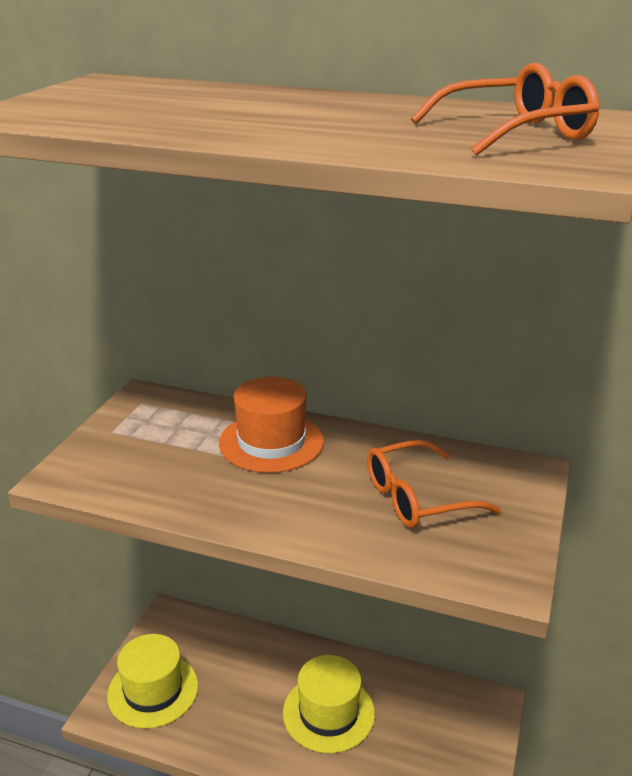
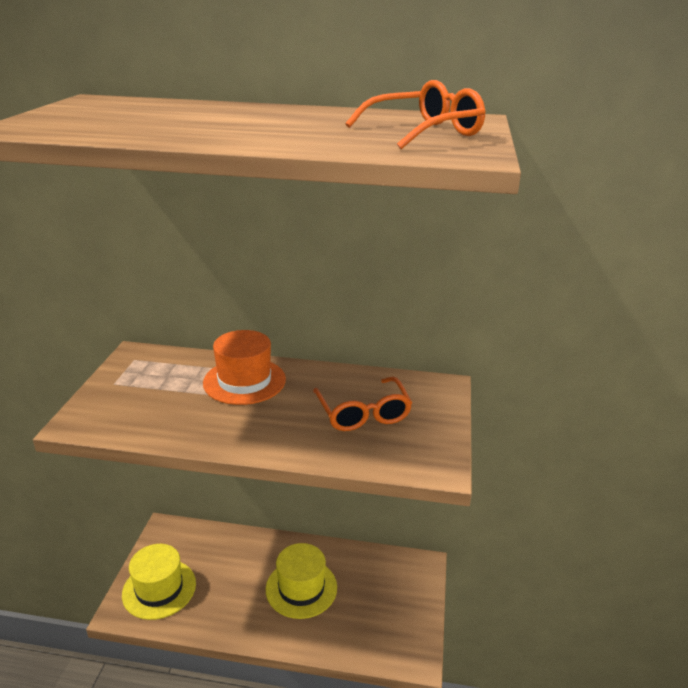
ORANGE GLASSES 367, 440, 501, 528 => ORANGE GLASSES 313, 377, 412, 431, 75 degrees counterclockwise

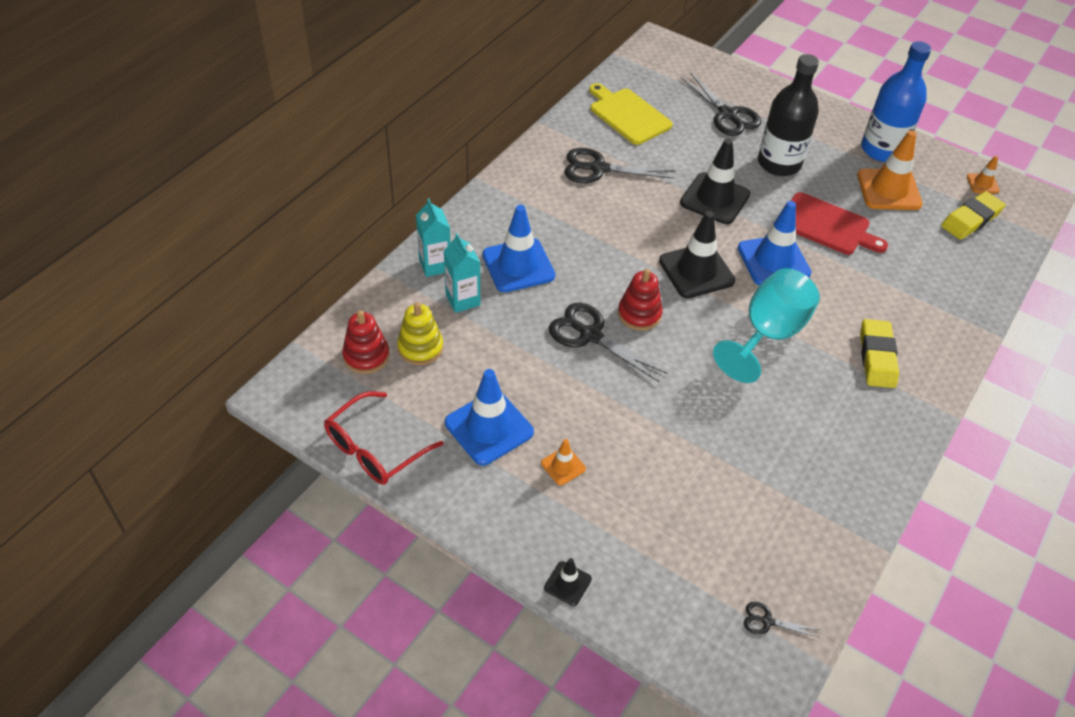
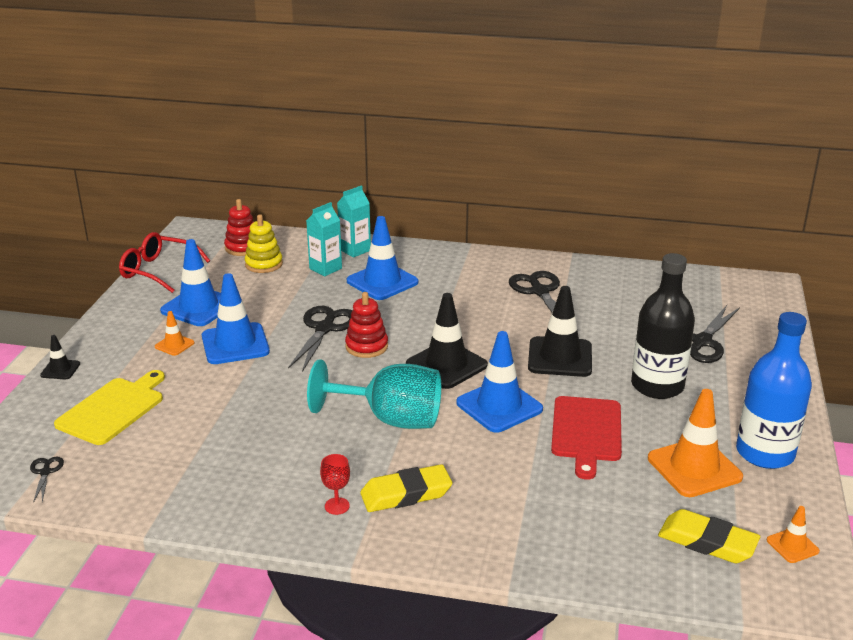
nothing => BLUE TRAFFIC CONE 202, 273, 270, 364
nothing => RED GOBLET 320, 454, 350, 515
YELLOW CUTTING BOARD 589, 83, 673, 145 => YELLOW CUTTING BOARD 54, 370, 165, 445, relocated

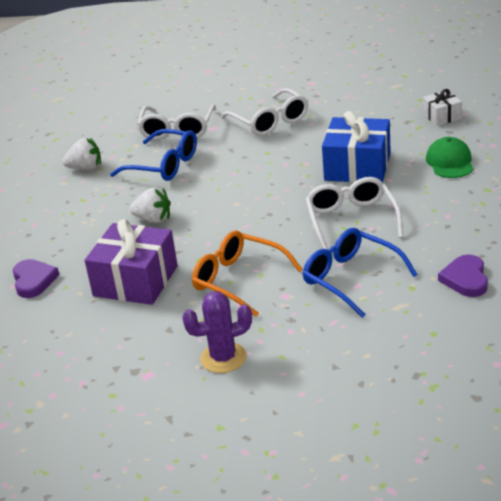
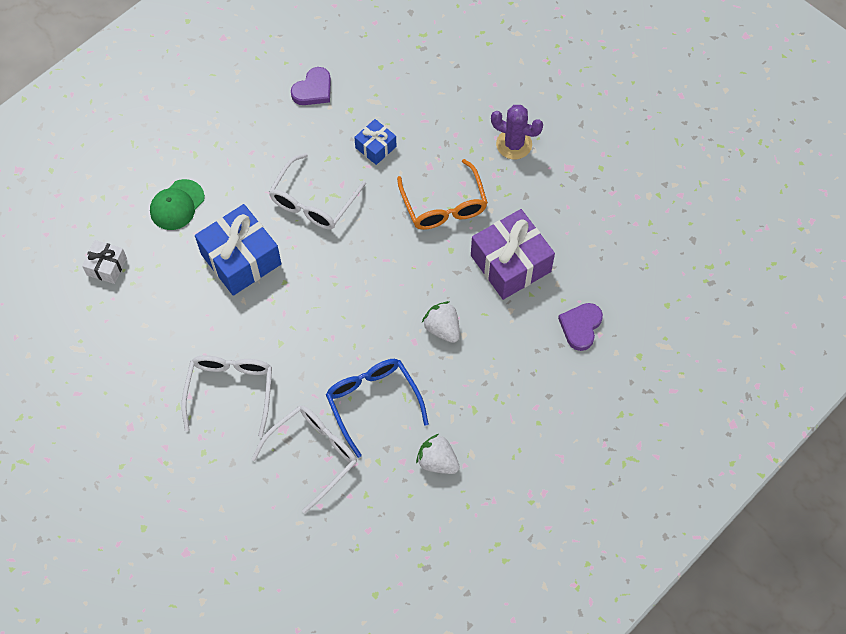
BLUE GLASSES 303, 228, 418, 318 => BLUE GIFT 354, 119, 397, 165

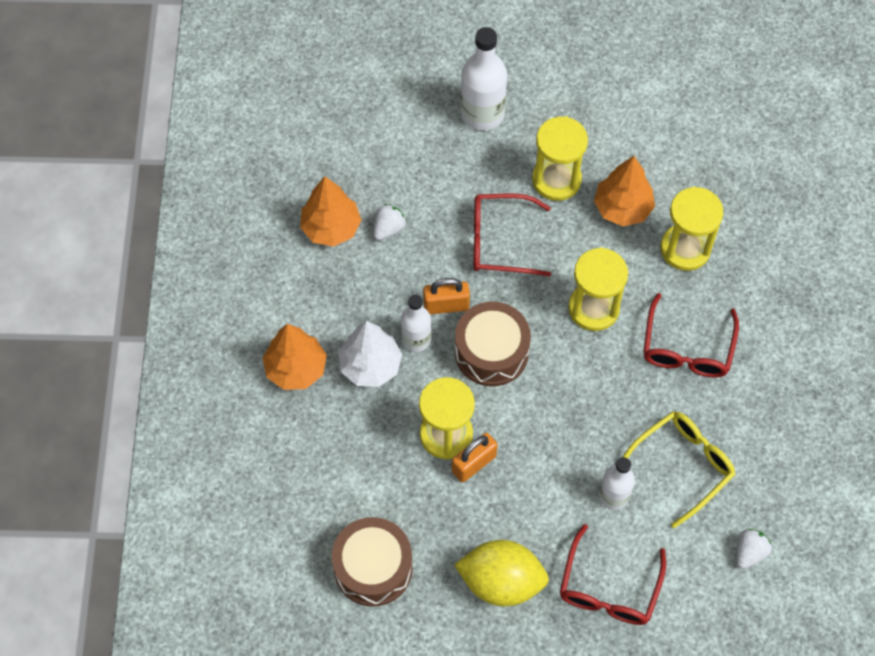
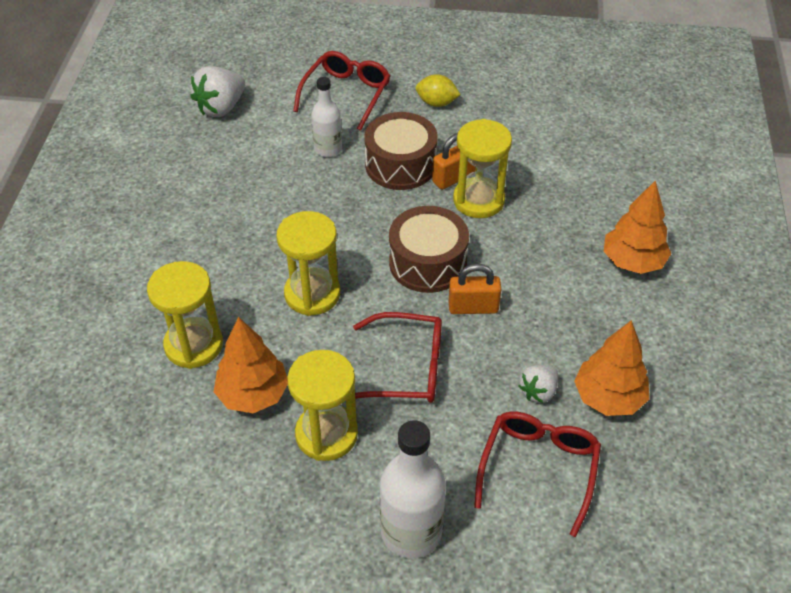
WHITE TREE 338, 321, 402, 387 => nothing
WHITE BOTTLE 401, 295, 431, 352 => nothing
YELLOW GLASSES 623, 411, 736, 528 => nothing
BROWN DRUM 332, 517, 413, 606 => BROWN DRUM 364, 112, 438, 190, relocated
RED GLASSES 643, 293, 739, 377 => RED GLASSES 474, 411, 601, 537, relocated
YELLOW LEMON 454, 540, 549, 606 => YELLOW LEMON 416, 74, 461, 107, x0.57
WHITE STRAWBERRY 736, 529, 772, 569 => WHITE STRAWBERRY 190, 66, 245, 117, x1.65

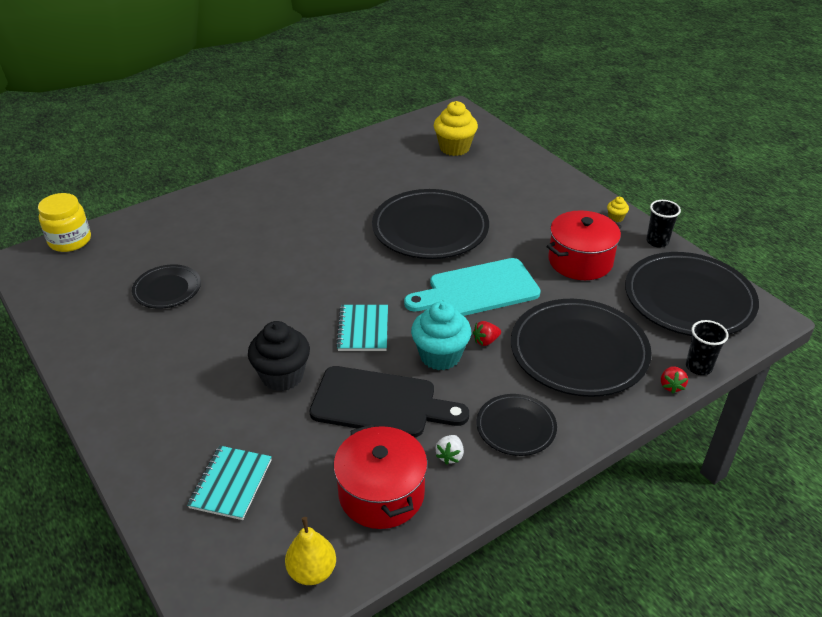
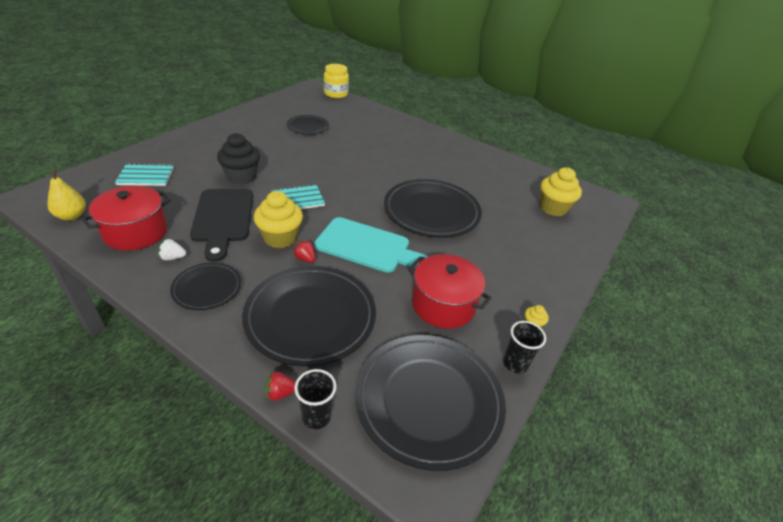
TURQUOISE CUPCAKE 411, 301, 471, 370 => YELLOW CUPCAKE 254, 191, 303, 248
TURQUOISE CUTTING BOARD 404, 258, 541, 316 => TURQUOISE CUTTING BOARD 314, 217, 429, 273, 150 degrees clockwise

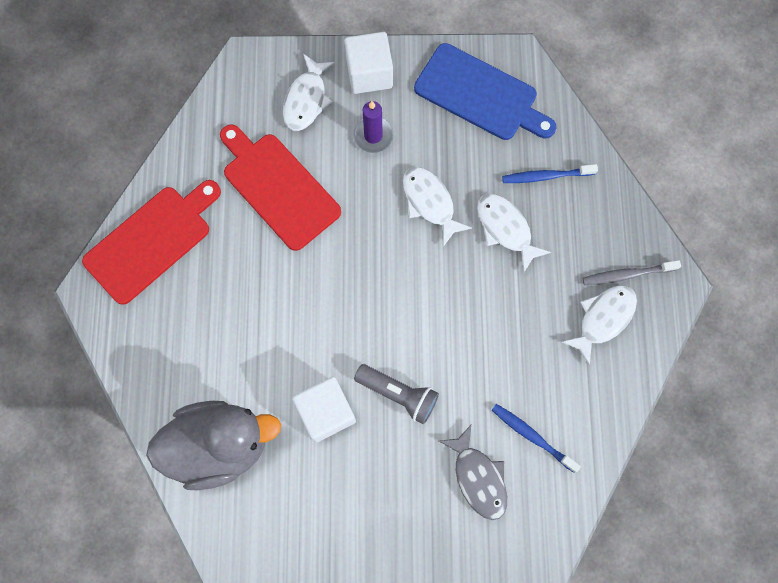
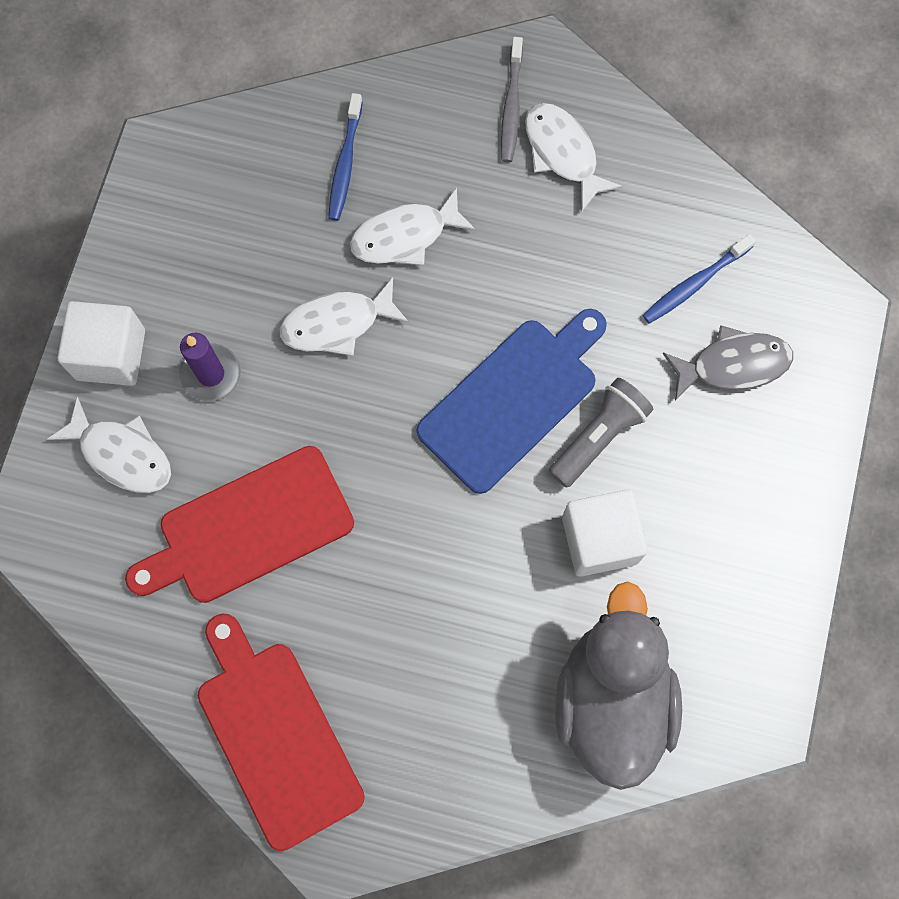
BLUE CUTTING BOARD 414, 43, 557, 140 => BLUE CUTTING BOARD 417, 309, 607, 494, relocated

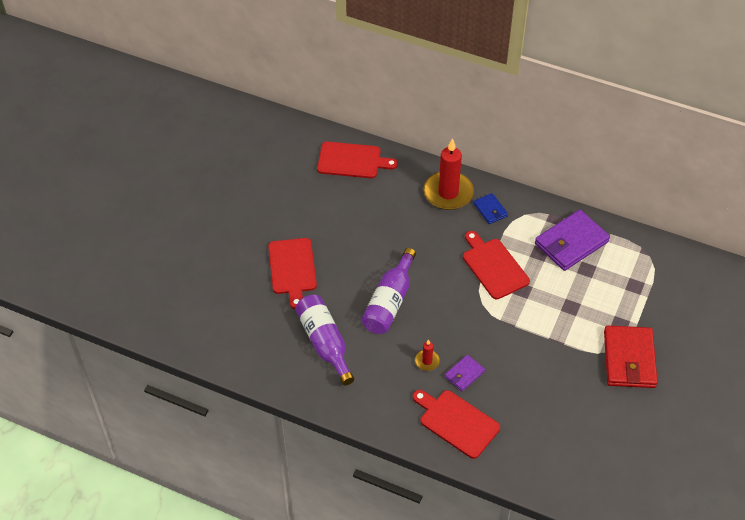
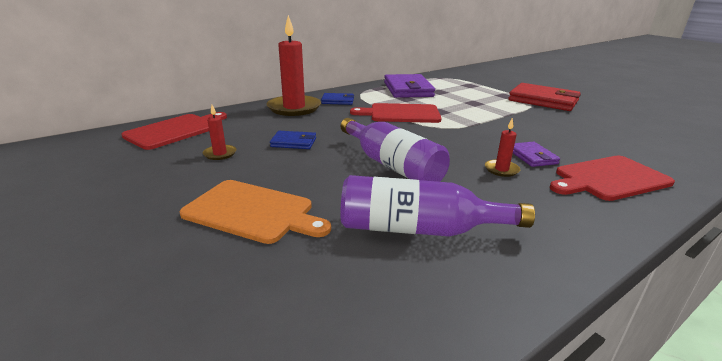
nothing => RED CANDLE 203, 105, 236, 160
nothing => BLUE WALLET 270, 131, 316, 149
RED CUTTING BOARD 268, 238, 317, 309 => ORANGE CUTTING BOARD 180, 180, 331, 244

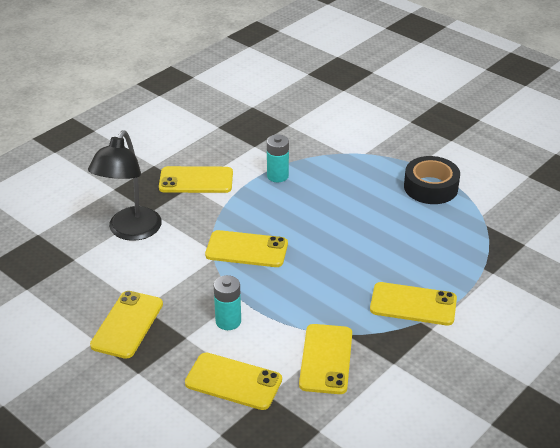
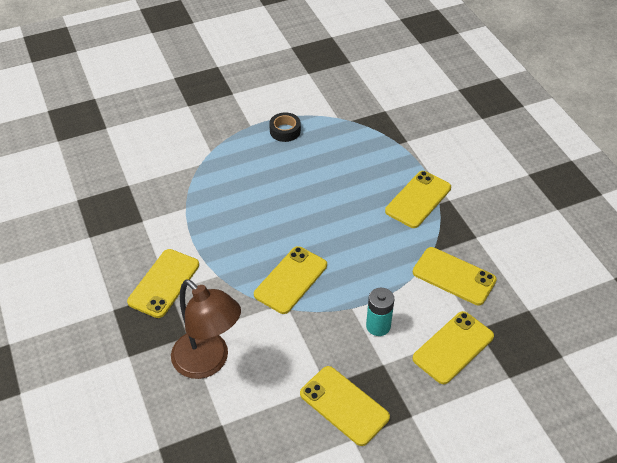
TURQUOISE BATTERY 267, 135, 289, 182 => nothing
BLACK LAMP 88, 130, 162, 241 => BROWN LAMP 171, 280, 241, 379
BLACK TAPE 404, 156, 460, 204 => BLACK TAPE 269, 112, 301, 142, x0.63

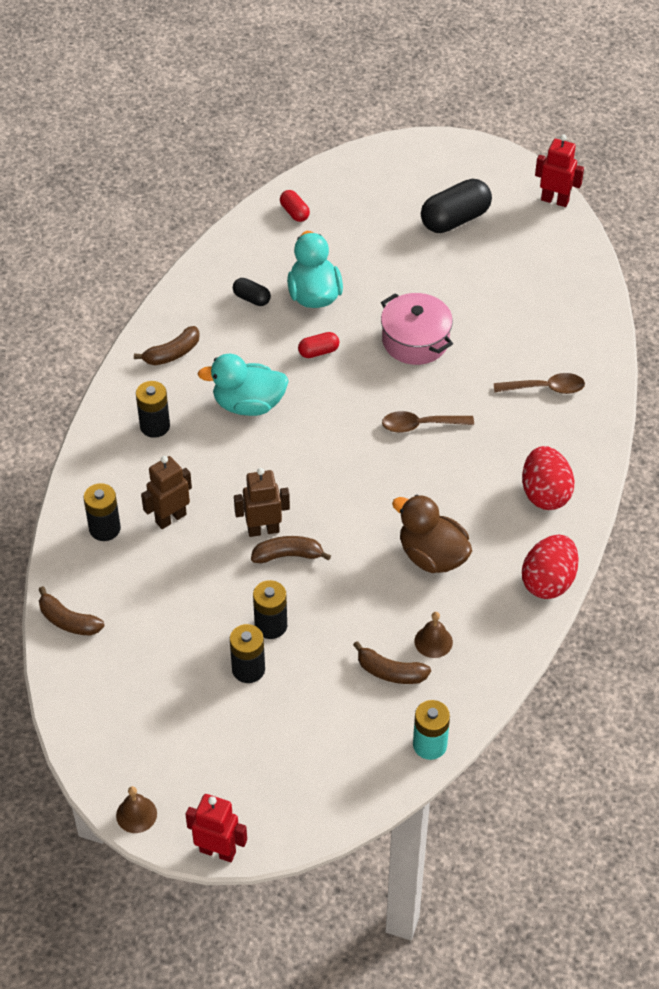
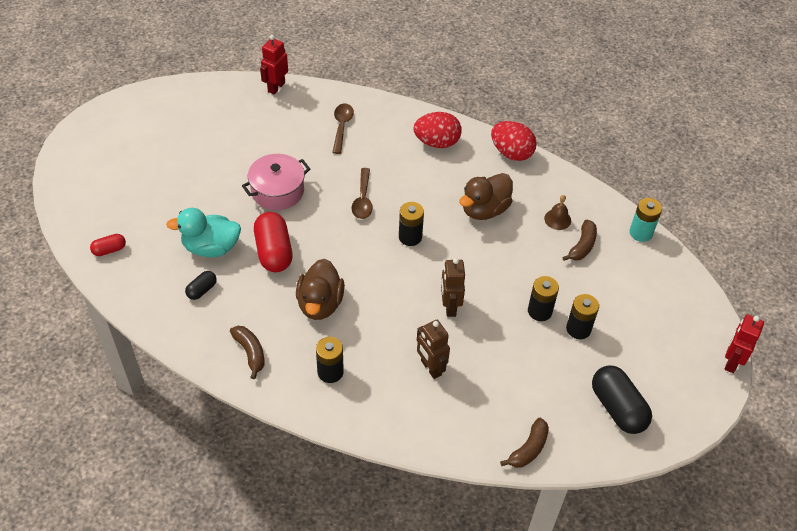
BROWN BELL 116, 786, 157, 833 => nothing
BROWN BANANA 251, 536, 331, 563 => nothing
BLACK BATTERY 83, 483, 121, 541 => BLACK BATTERY 399, 202, 424, 246, relocated
BLACK CAPSULE 421, 179, 492, 233 => BLACK CAPSULE 592, 365, 652, 434, relocated
RED ROBOT 535, 135, 584, 207 => RED ROBOT 260, 35, 288, 94, relocated
TURQUOISE DUCK 198, 354, 288, 416 => BROWN DUCK 296, 259, 345, 320
RED CAPSULE 298, 332, 339, 358 => RED CAPSULE 254, 212, 293, 272, x1.96

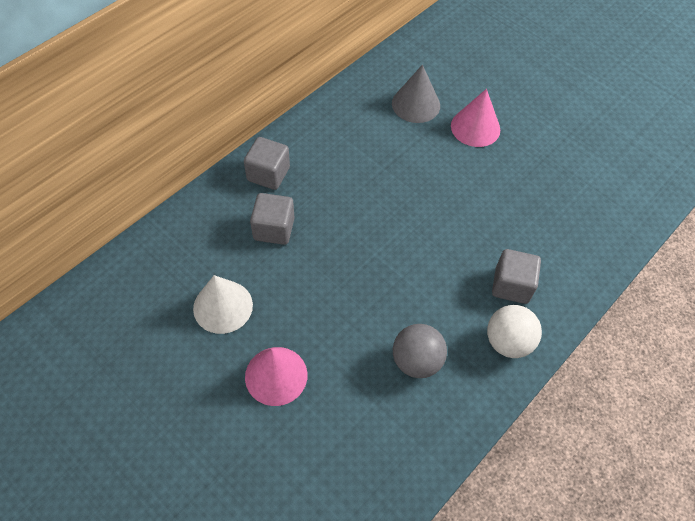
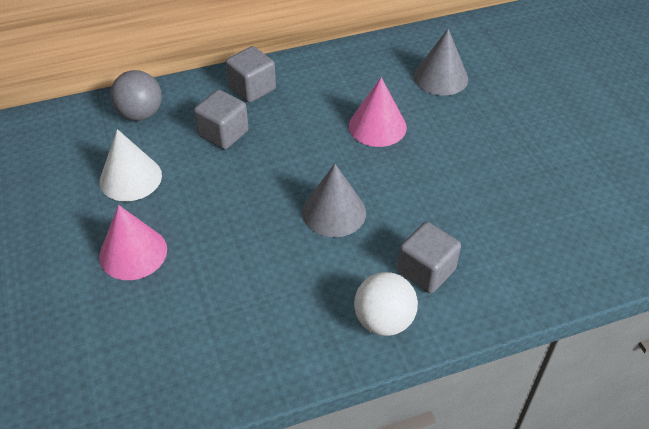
nothing => GREY CONE 302, 164, 366, 237
GREY BALL 393, 324, 447, 378 => GREY BALL 110, 70, 162, 121, relocated
PINK CONE 451, 89, 500, 147 => PINK CONE 349, 77, 407, 147, relocated

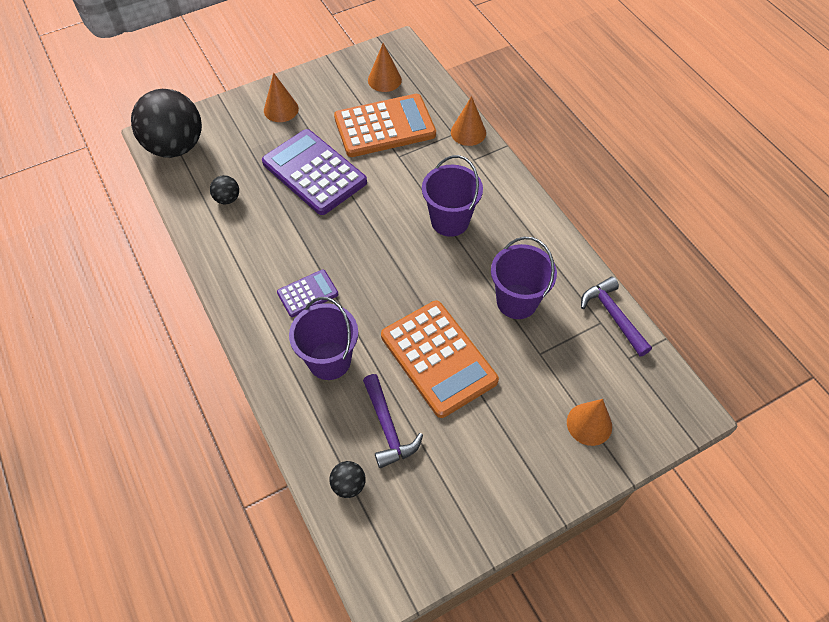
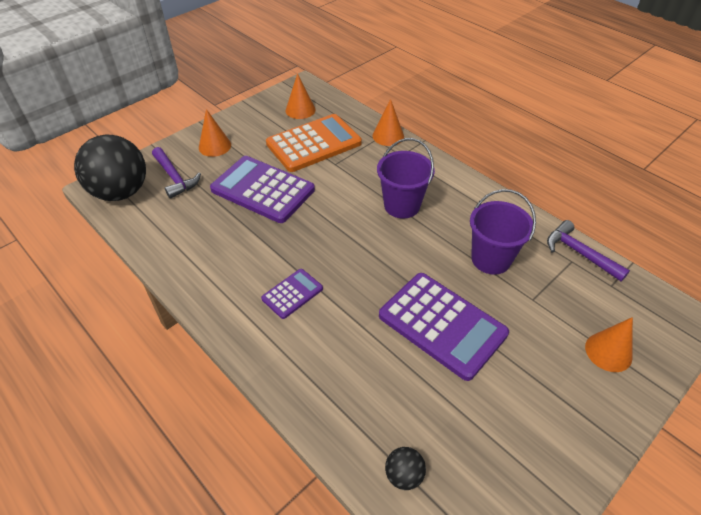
BLACK BALL 210, 175, 239, 205 => nothing
PURPLE BUCKET 289, 297, 358, 380 => nothing
PURPLE HAMMER 363, 374, 423, 468 => PURPLE HAMMER 152, 147, 201, 199, relocated
ORANGE CALCULATOR 381, 301, 499, 418 => PURPLE CALCULATOR 379, 273, 509, 381

